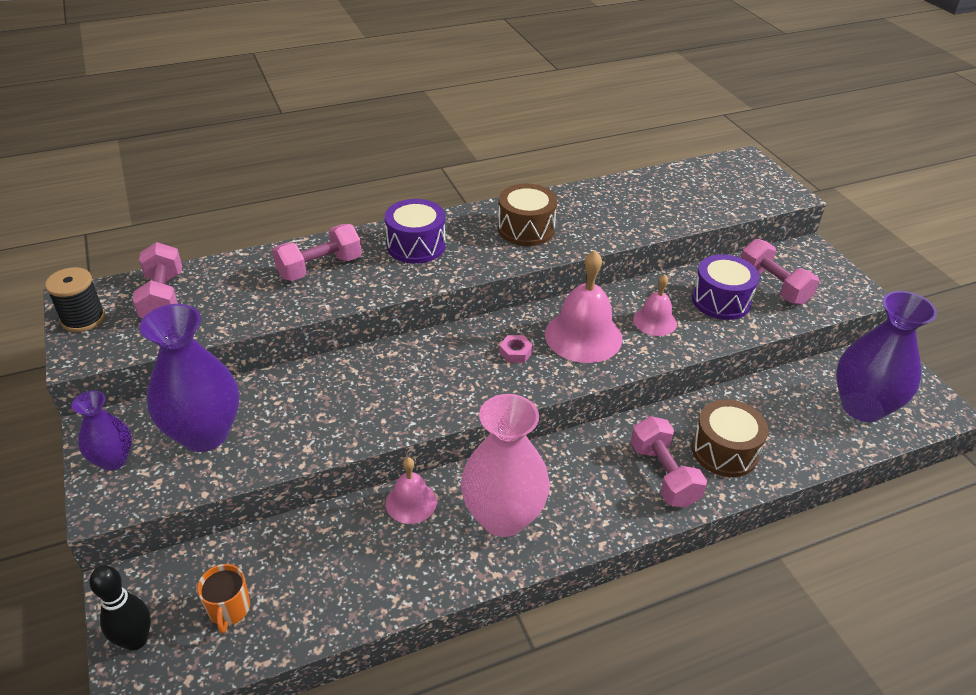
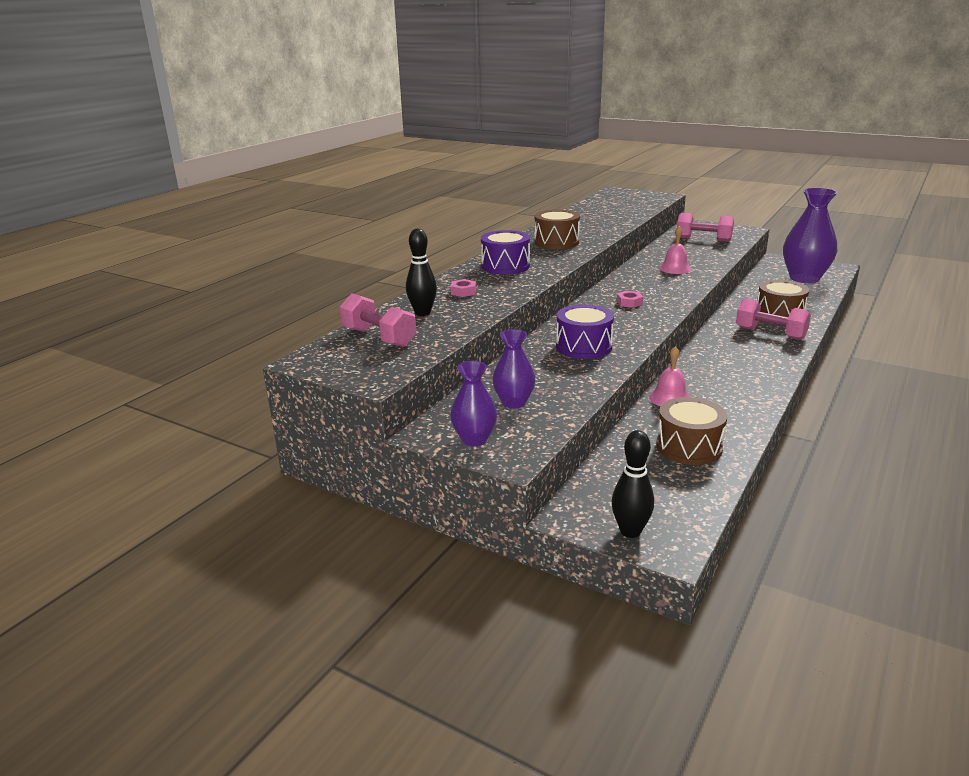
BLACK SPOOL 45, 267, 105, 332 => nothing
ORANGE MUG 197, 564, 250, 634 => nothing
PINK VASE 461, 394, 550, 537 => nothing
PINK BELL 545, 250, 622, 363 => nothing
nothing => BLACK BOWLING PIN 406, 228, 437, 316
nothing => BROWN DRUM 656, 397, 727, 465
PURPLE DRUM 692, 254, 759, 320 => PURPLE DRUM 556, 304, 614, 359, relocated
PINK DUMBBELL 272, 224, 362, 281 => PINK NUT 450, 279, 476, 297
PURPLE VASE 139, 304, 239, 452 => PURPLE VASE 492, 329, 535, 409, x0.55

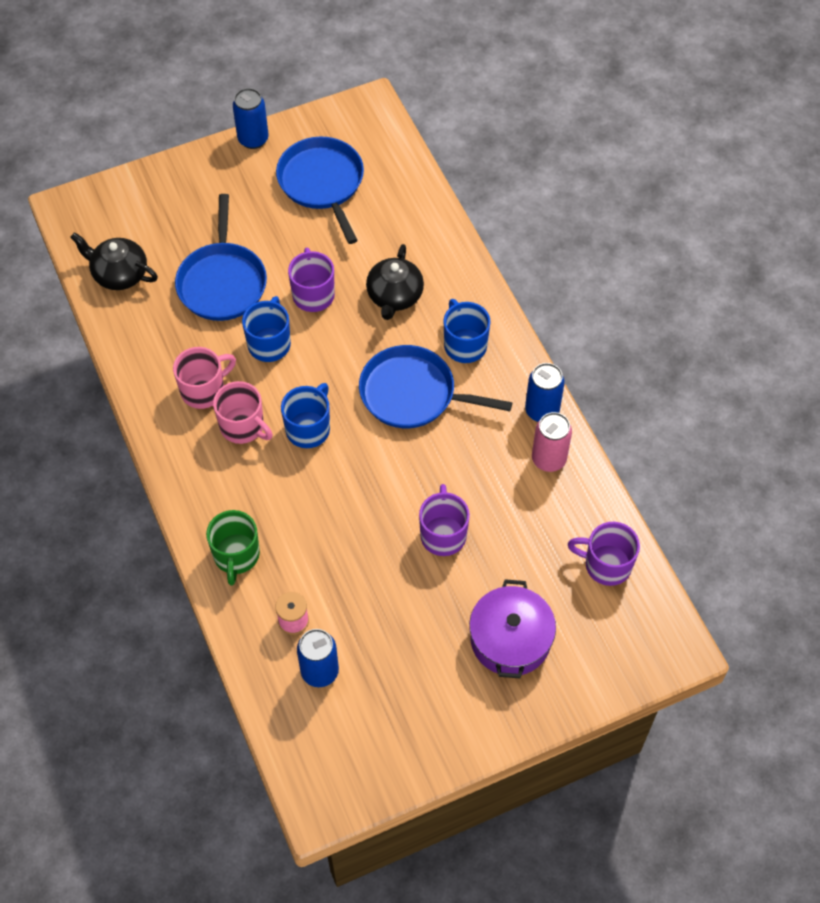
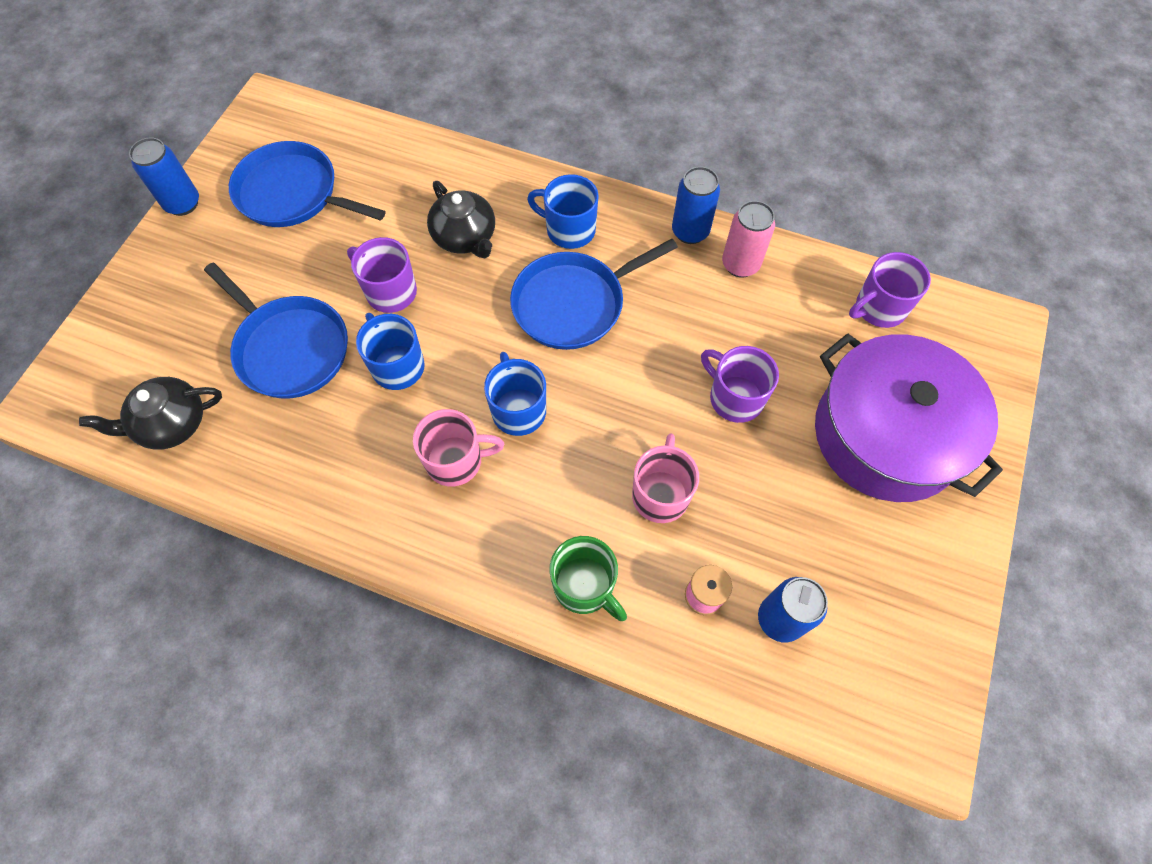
PINK MUG 173, 347, 236, 409 => PINK MUG 632, 433, 699, 523, relocated
PURPLE POT 469, 579, 556, 679 => PURPLE POT 815, 334, 1003, 502, x1.58

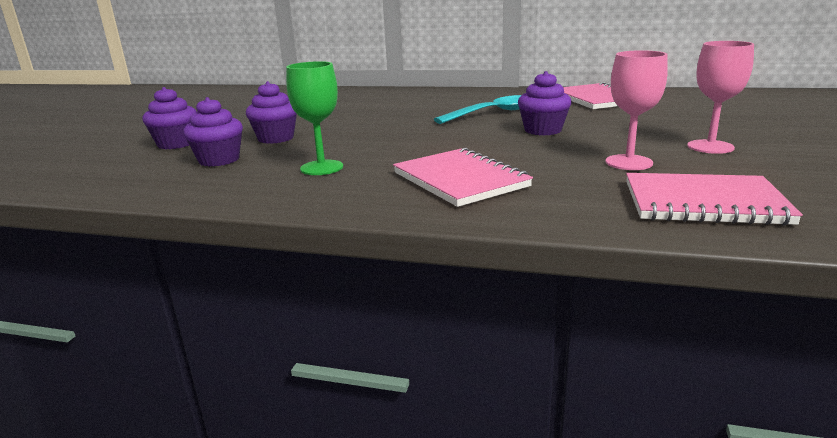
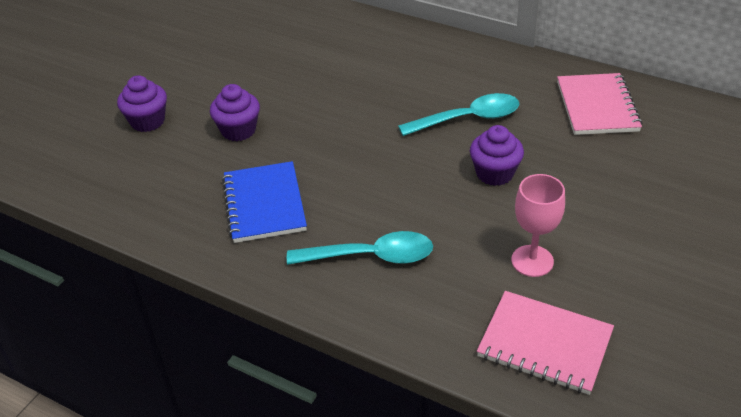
PURPLE CUPCAKE 183, 97, 243, 166 => nothing
PINK GOBLET 687, 41, 754, 154 => nothing
GREEN GOBLET 286, 61, 343, 175 => BLUE NOTEBOOK 222, 161, 307, 243
PINK NOTEBOOK 393, 148, 533, 207 => TURQUOISE SPOON 287, 231, 433, 265

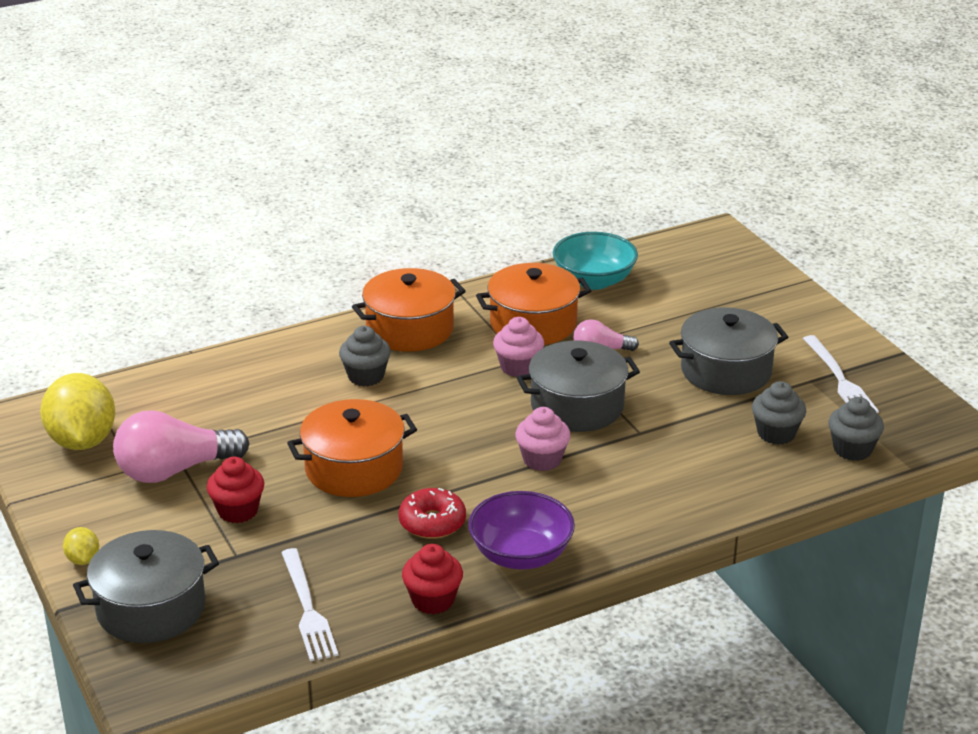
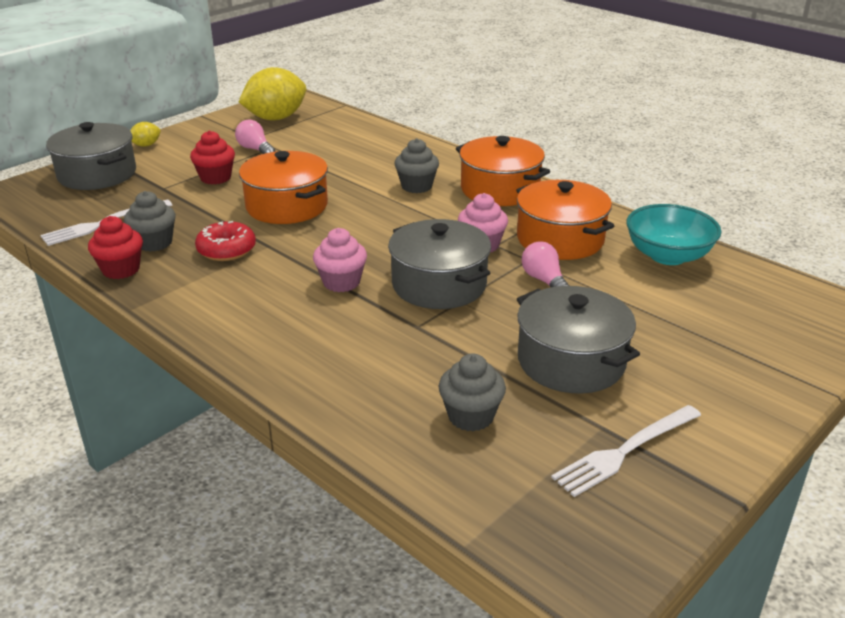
PURPLE BOWL 468, 491, 575, 570 => nothing
GREY CUPCAKE 828, 397, 884, 461 => GREY CUPCAKE 124, 191, 176, 252, relocated
PINK LIGHT BULB 113, 410, 250, 483 => PINK LIGHT BULB 235, 120, 275, 154, x0.54

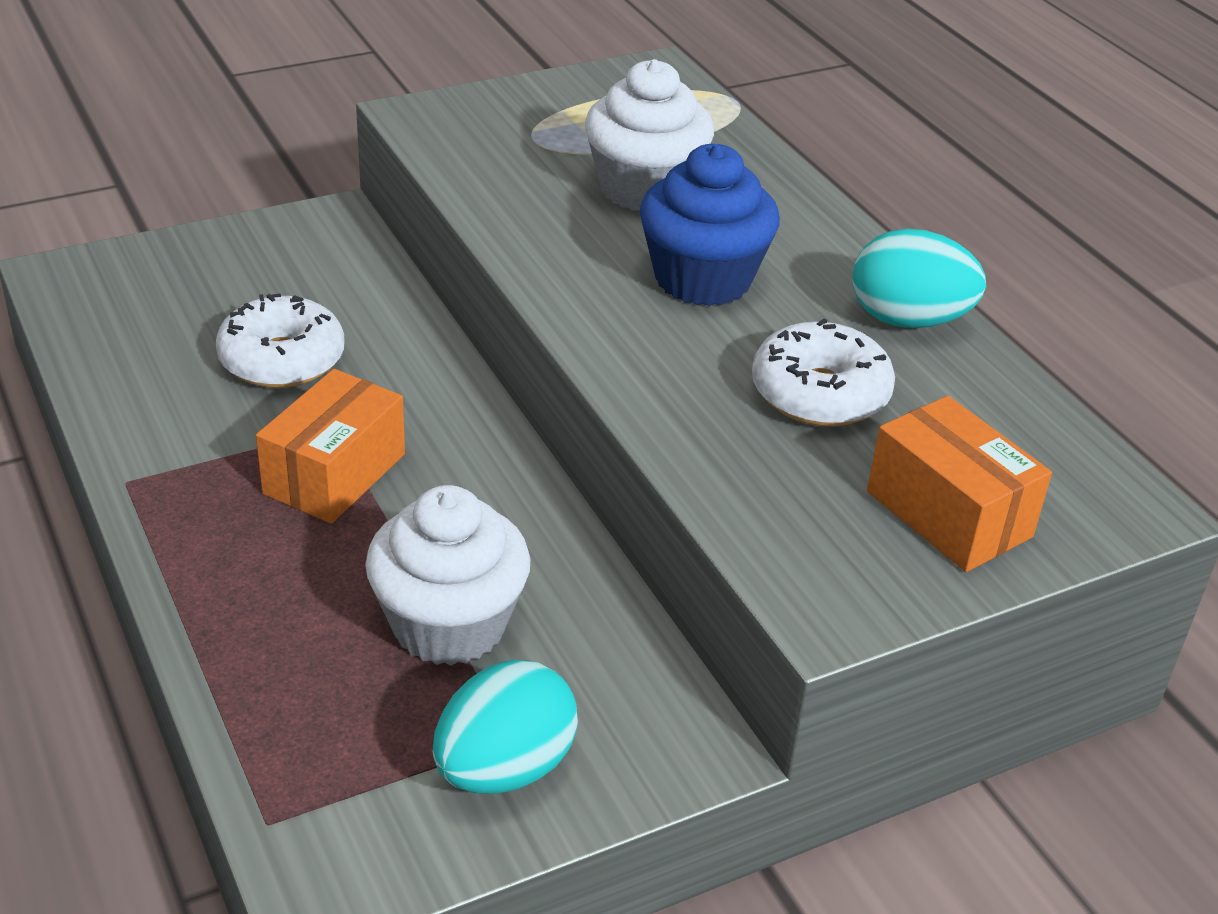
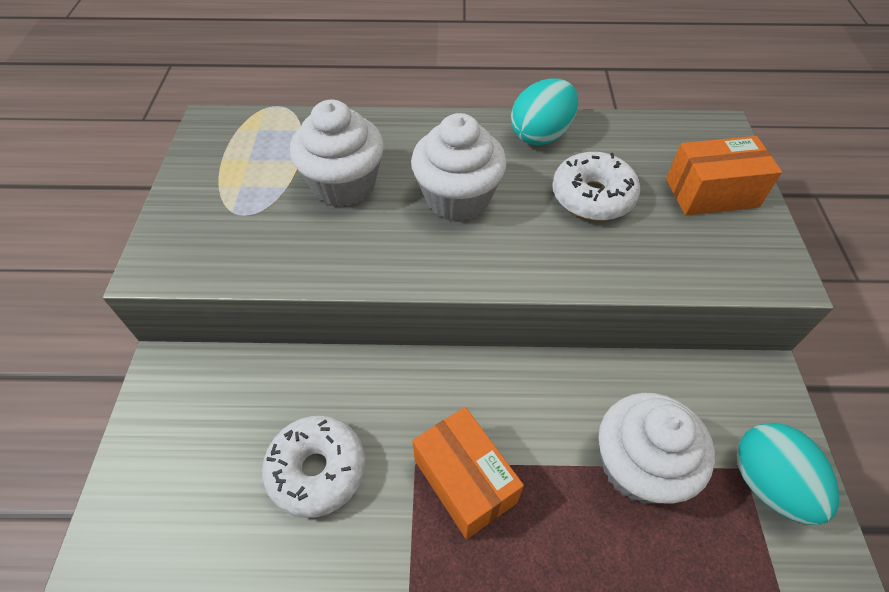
BLUE CUPCAKE 640, 144, 780, 306 => WHITE CUPCAKE 411, 113, 507, 221

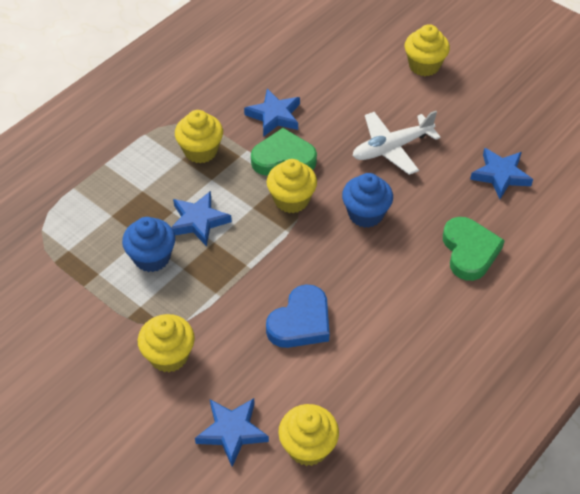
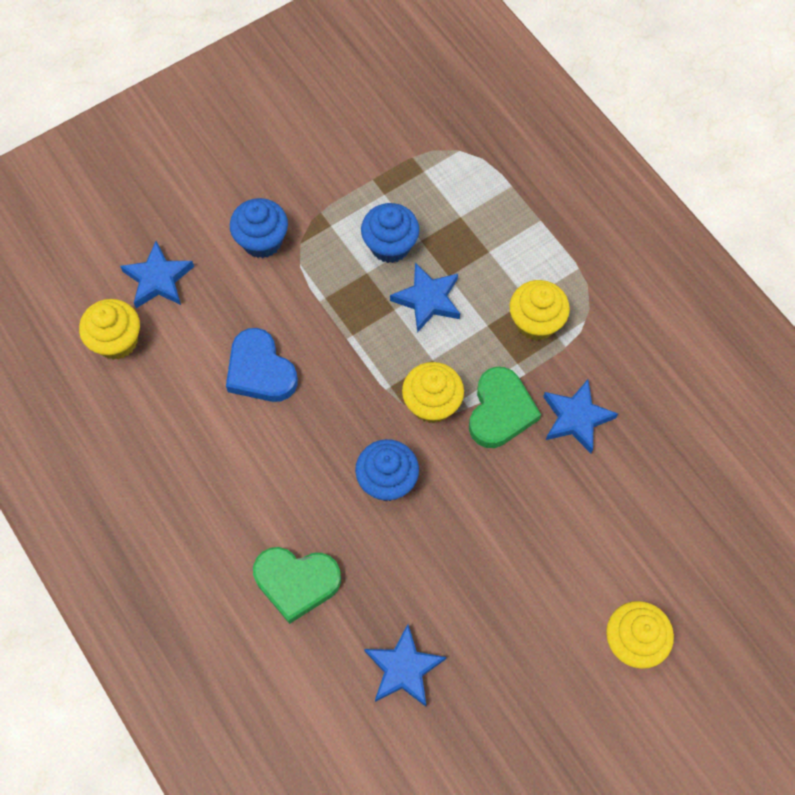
WHITE PLANE 353, 111, 441, 175 => nothing
YELLOW CUPCAKE 138, 314, 195, 372 => BLUE CUPCAKE 230, 198, 288, 258

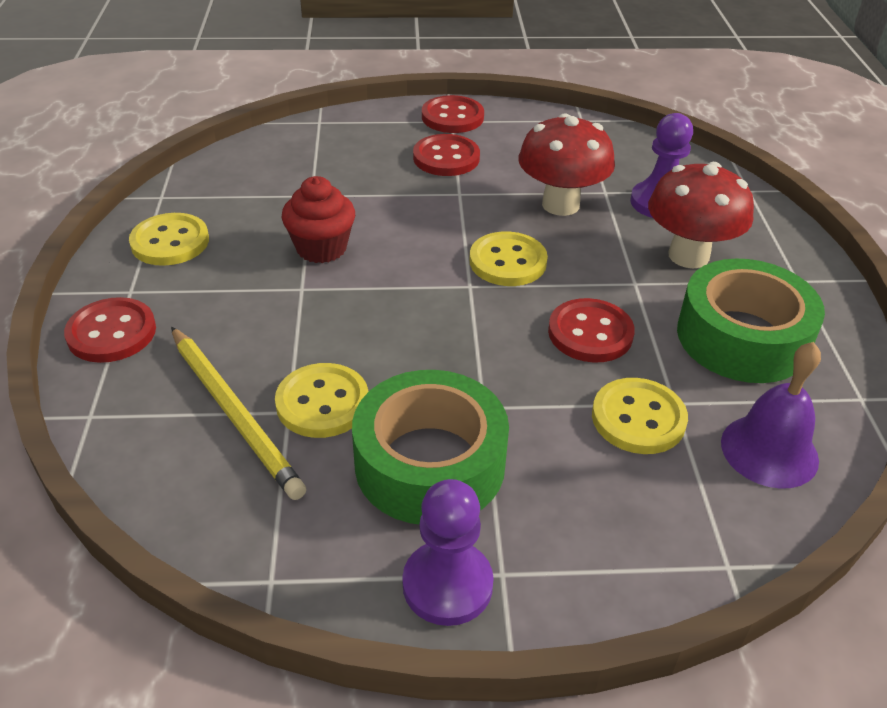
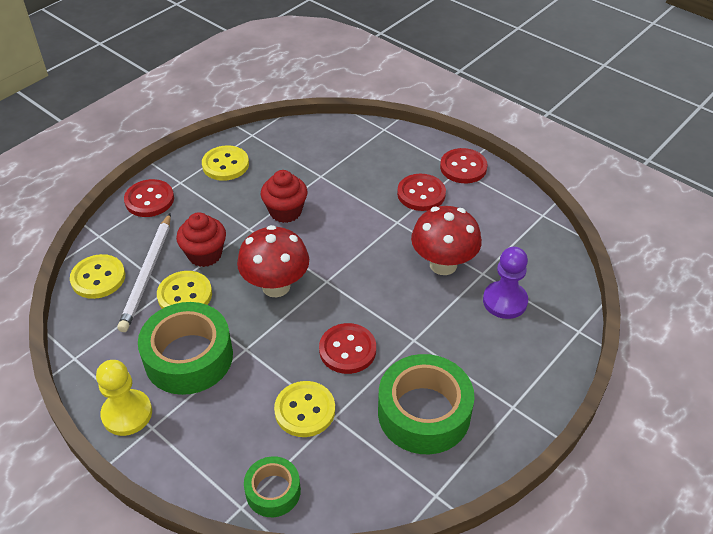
PURPLE BELL 721, 342, 821, 489 => nothing
nothing => RED CUPCAKE 176, 212, 226, 267
nothing => GREEN TAPE 244, 456, 301, 517
YELLOW BUTTON 469, 232, 548, 286 => YELLOW BUTTON 70, 254, 125, 299, relocated
RED MUSHROOM 648, 162, 754, 268 => RED MUSHROOM 237, 225, 309, 297, relocated
YELLOW PENCIL 171, 327, 306, 500 => WHITE PENCIL 117, 213, 171, 332
PURPLE PAWN 402, 479, 494, 626 => YELLOW PAWN 96, 360, 152, 436

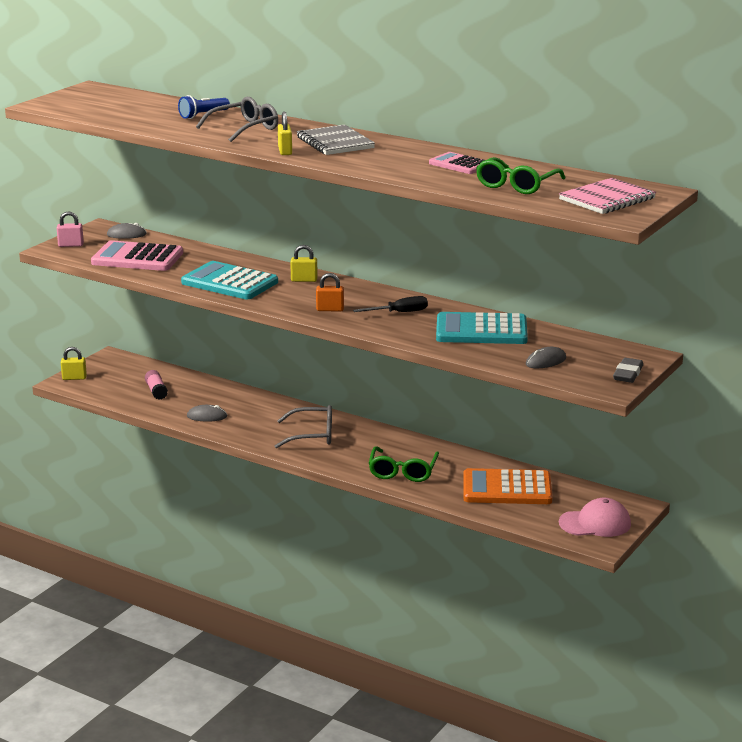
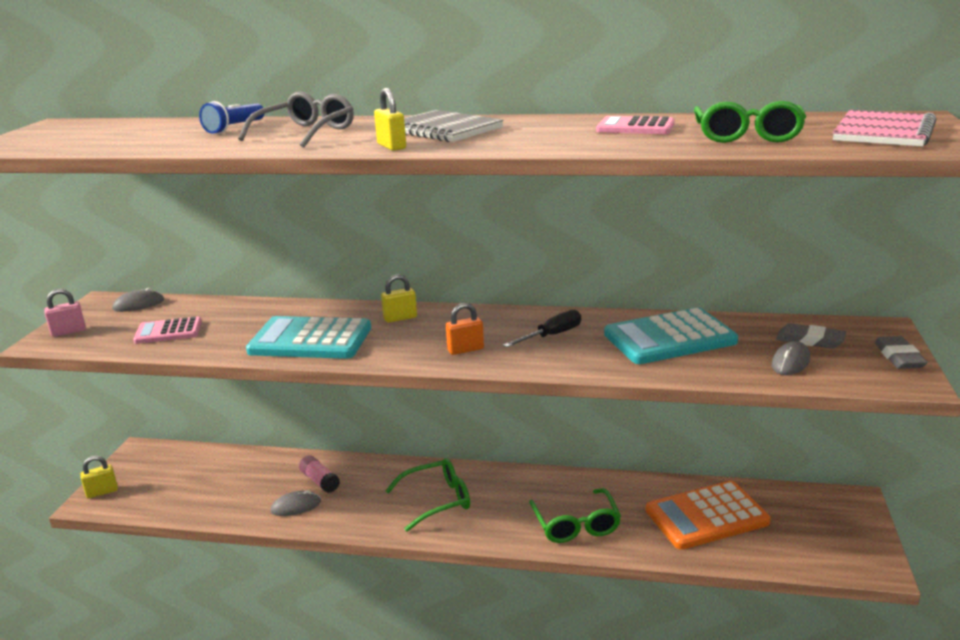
PINK CAP 559, 498, 631, 537 => nothing
nothing => GREY ERASER 776, 323, 846, 349
PINK GLUE STICK 145, 370, 168, 400 => PINK GLUE STICK 299, 455, 340, 493, relocated
GREY GLASSES 275, 405, 332, 449 => GREEN GLASSES 385, 458, 470, 532
PINK CALCULATOR 91, 240, 183, 271 => PINK CALCULATOR 133, 316, 202, 344, x0.58

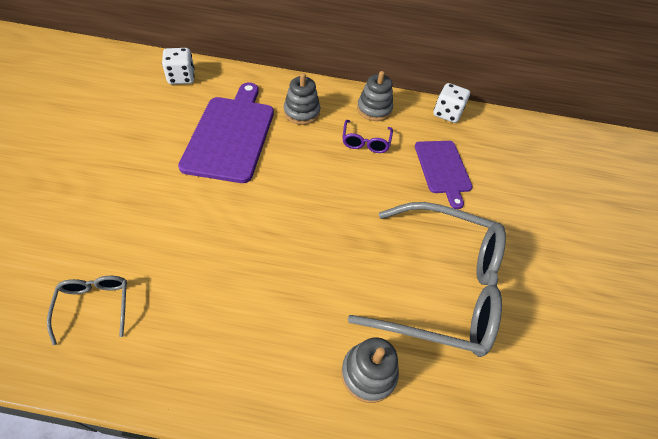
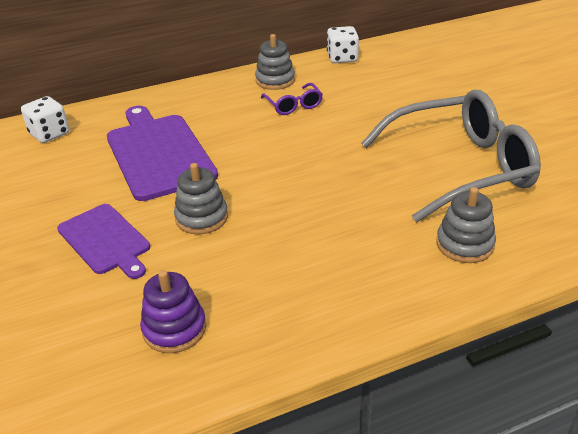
GREY STACKING TOY 284, 73, 320, 125 => GREY STACKING TOY 174, 163, 228, 235, relocated
PURPLE CUTTING BOARD 415, 141, 472, 209 => PURPLE CUTTING BOARD 57, 204, 150, 279, relocated
GREY GLASSES 47, 276, 127, 345 => PURPLE STACKING TOY 140, 270, 206, 353

